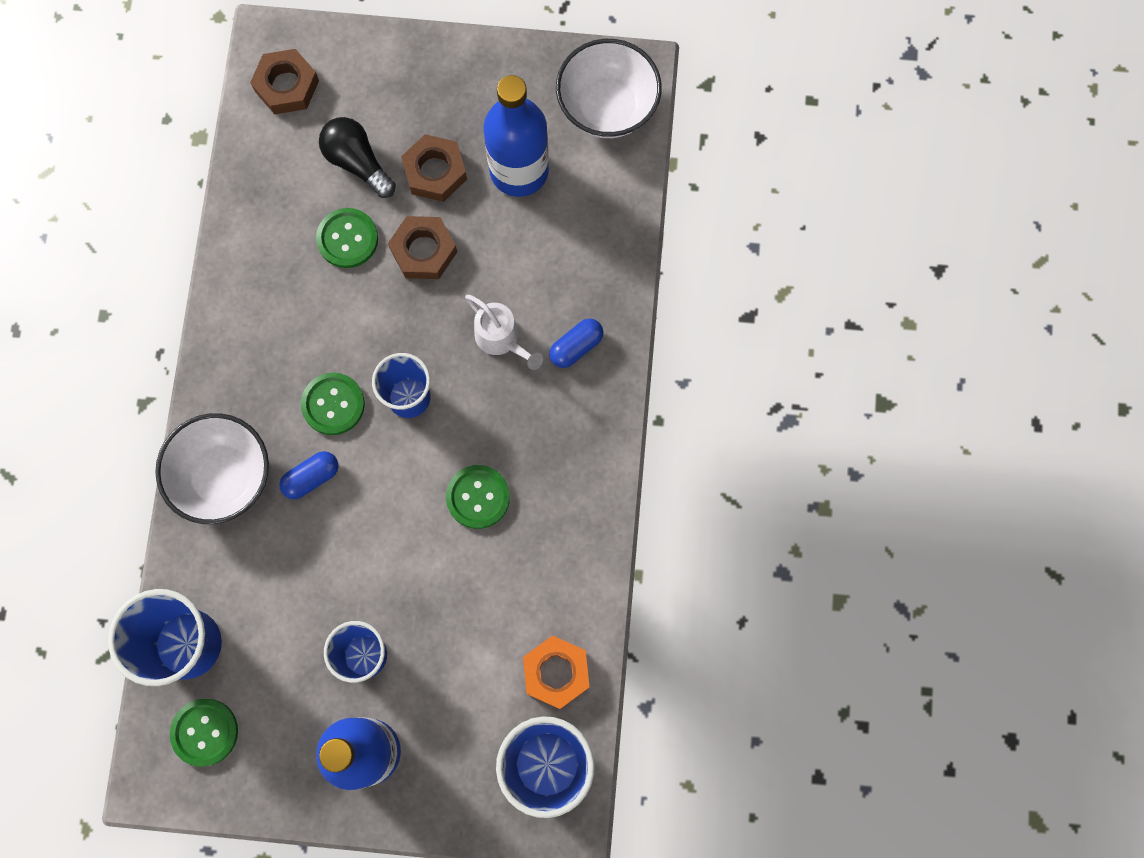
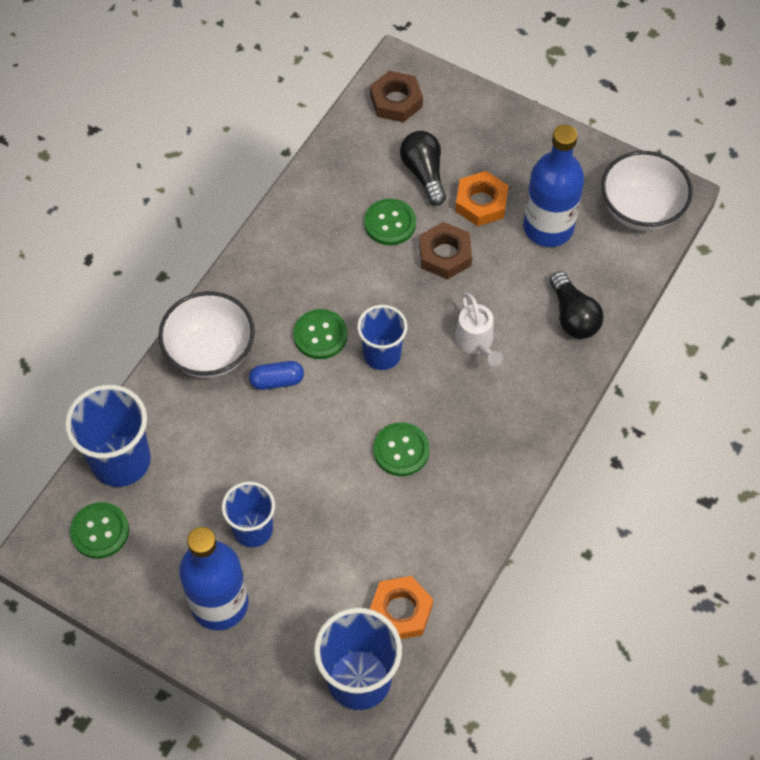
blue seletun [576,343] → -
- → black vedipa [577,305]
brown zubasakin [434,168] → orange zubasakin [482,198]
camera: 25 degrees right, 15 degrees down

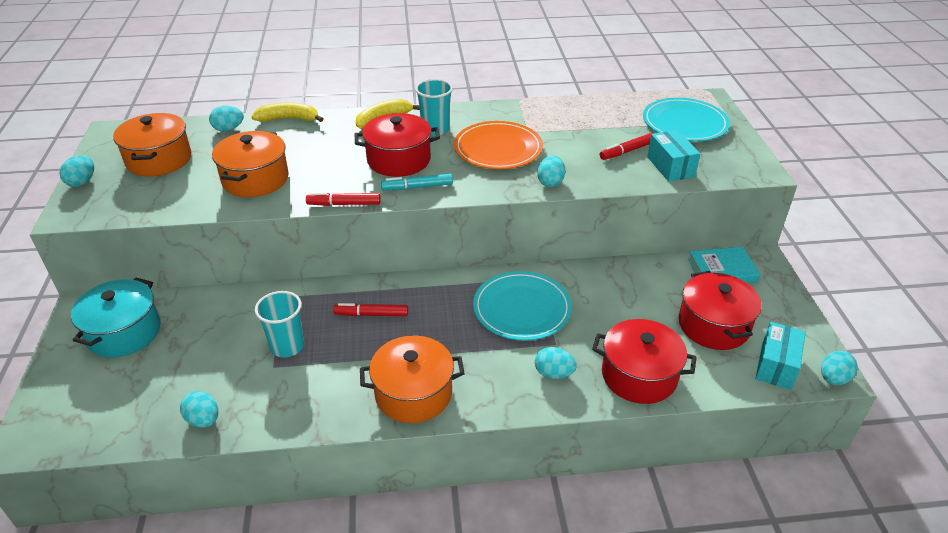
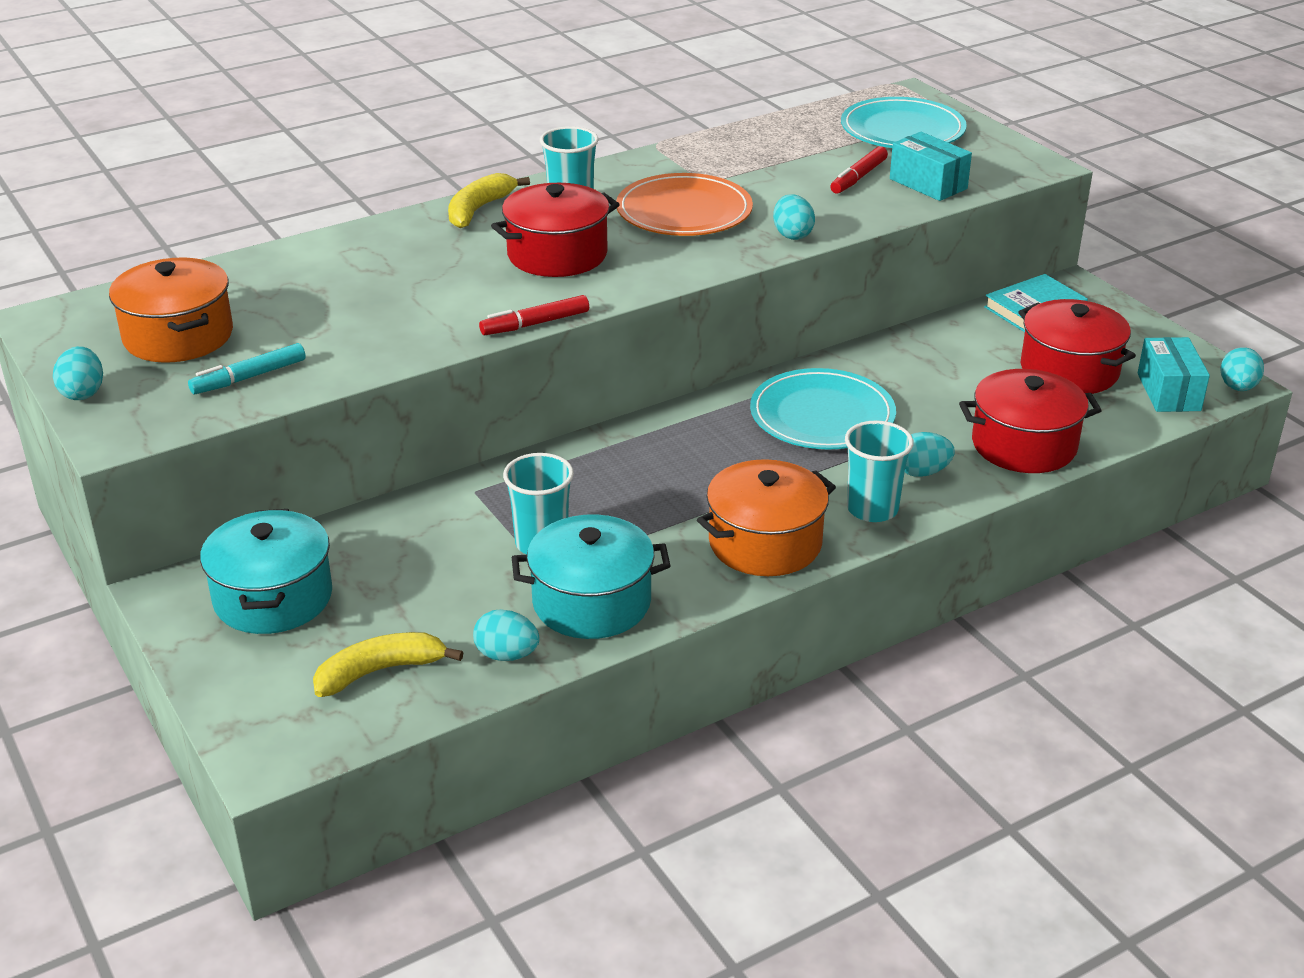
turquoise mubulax [226,118] → -
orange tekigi [250,164] → -
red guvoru [370,309] → -
- → turquoise tekigi [591,576]
- → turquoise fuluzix [879,471]
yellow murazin [287,112] → yellow murazin [388,664], move
turquoise guvoru [417,182] → turquoise guvoru [247,368], move
camera: 25 degrees left, 5 degrees down

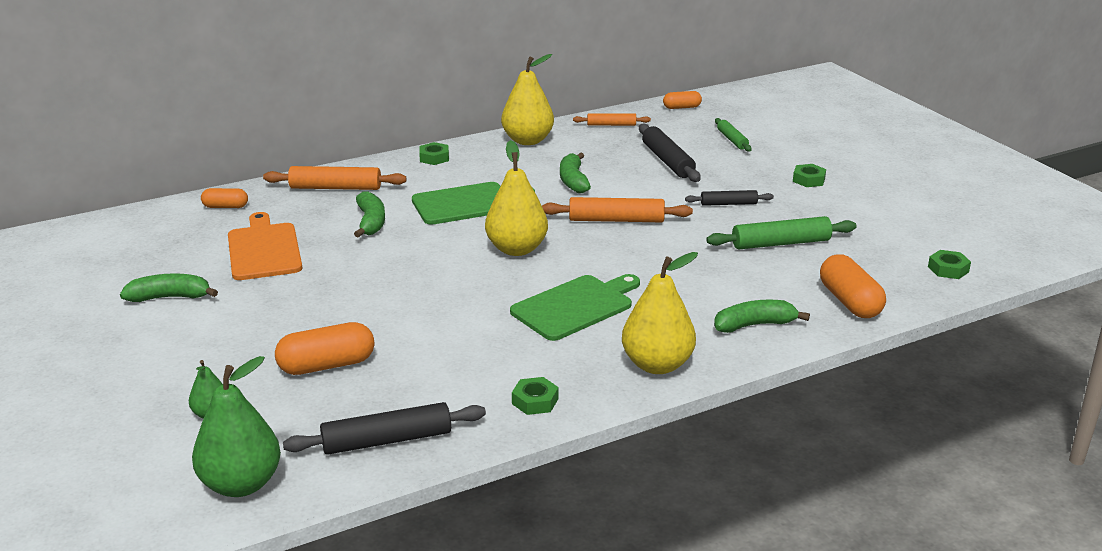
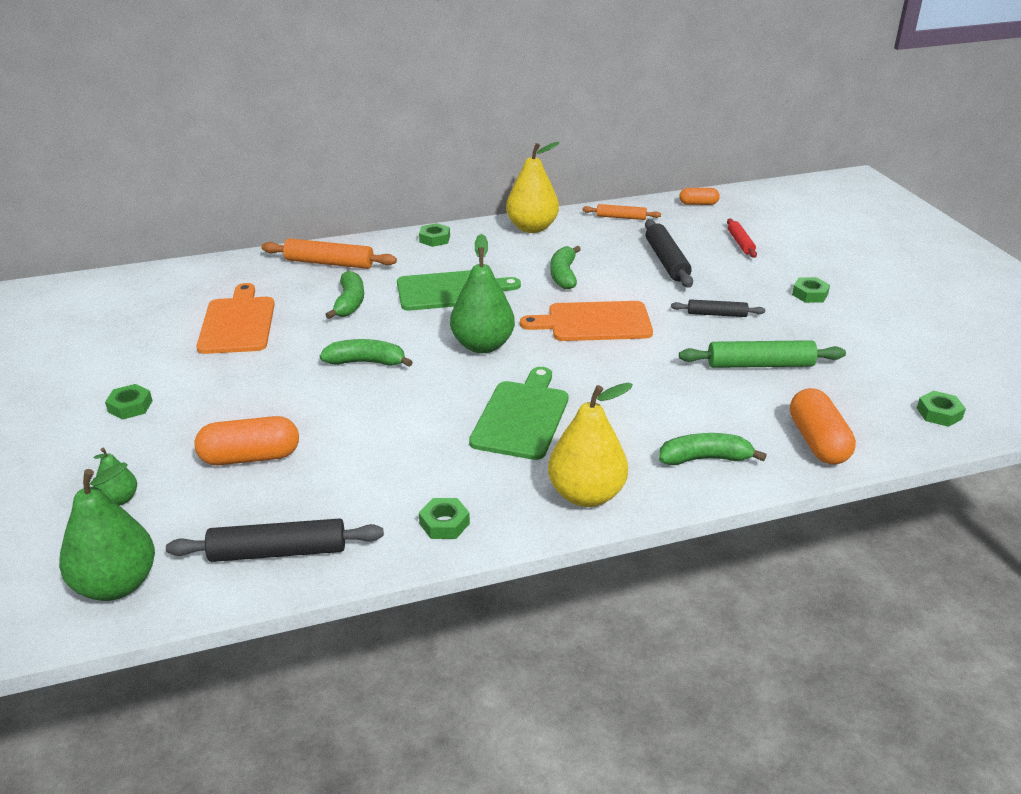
orange seletun [224,198] → -
- → green zubasakin [128,402]
green murazin [169,287] → green murazin [366,353], move
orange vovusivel [617,209] → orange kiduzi [586,321]
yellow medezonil [516,198] → green medezonil [482,293]
green vovusivel [733,135] → red vovusivel [742,238]
green kiduzi [575,307] → green kiduzi [519,413], 45 degrees counterclockwise
camera: 10 degrees right, 5 degrees up

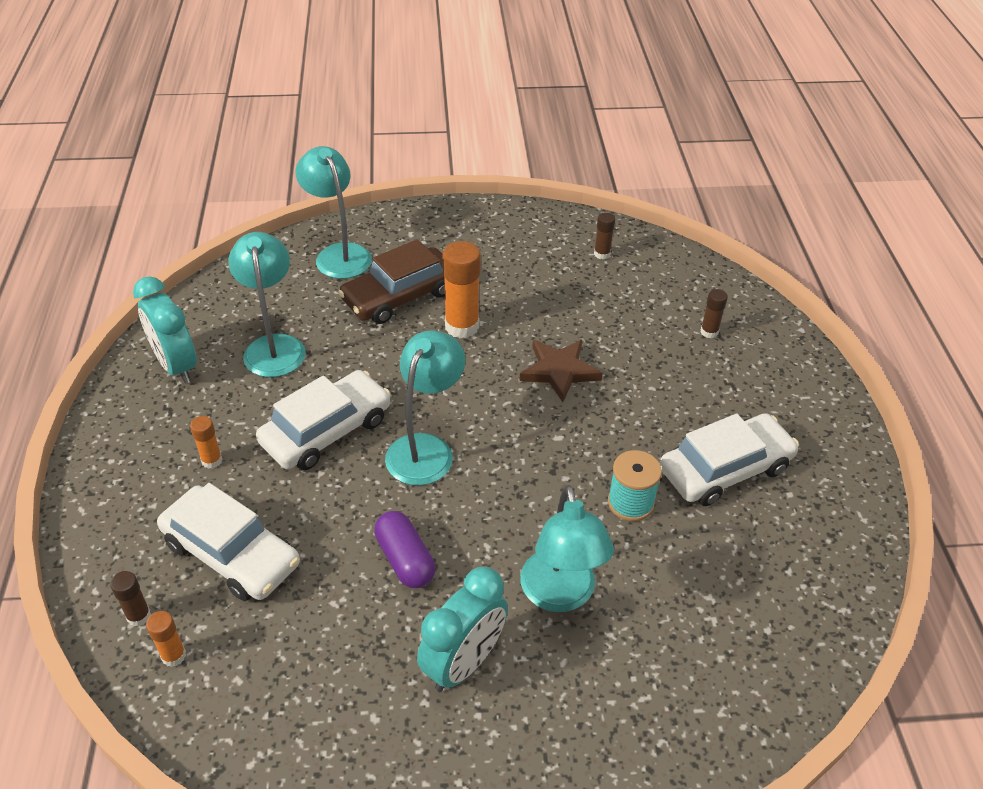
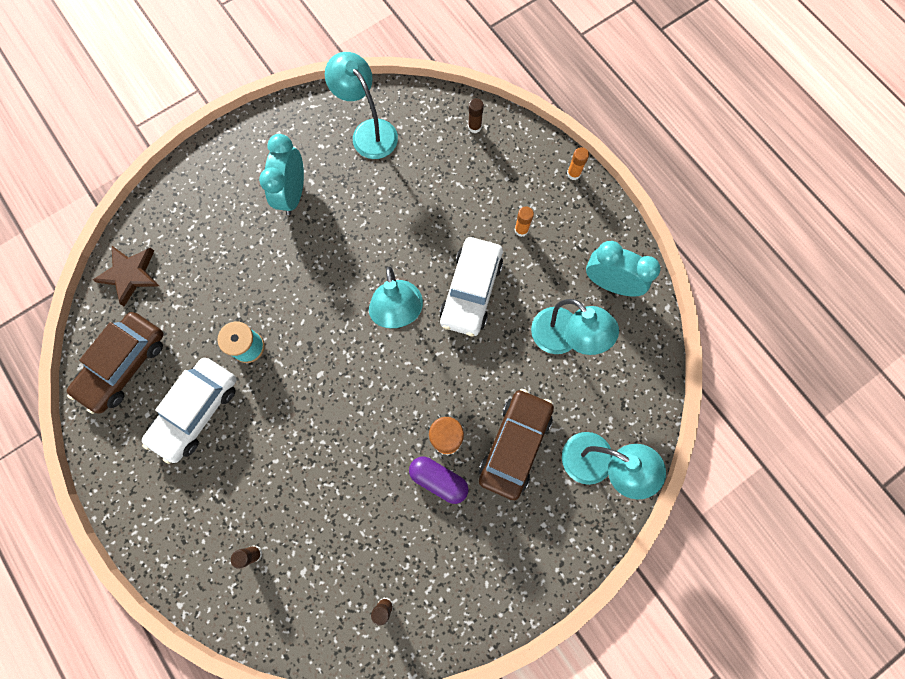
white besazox [228,542] → -
- → brown besazox [115,363]
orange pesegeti [166,639] → orange pesegeti [578,163], move
purple seletun [404,549] → purple seletun [438,480], move
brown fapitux [561,371] → brown fapitux [126,276], move
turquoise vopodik [567,548] → turquoise vopodik [361,105], move
camera: 150 degrees right, 30 degrees up

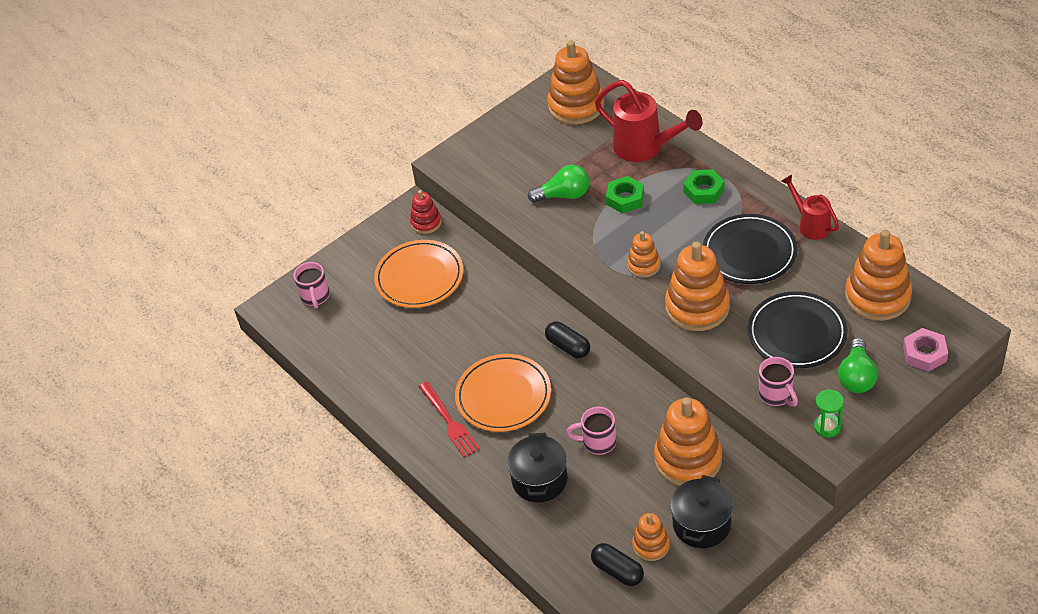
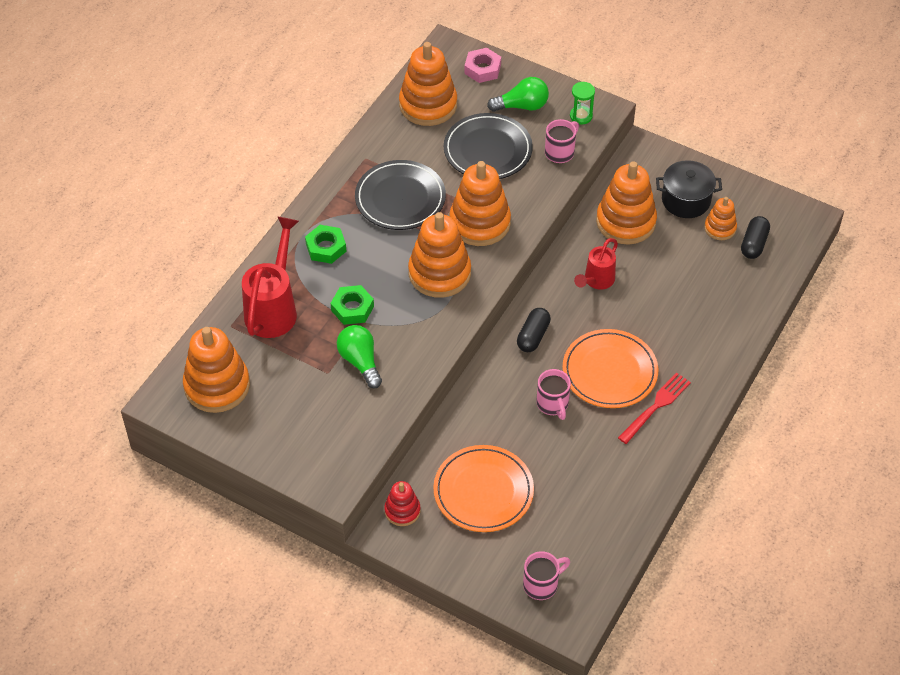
black tekigi [537,467] → -
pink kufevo [591,431] → pink kufevo [554,394], move
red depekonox [810,207] → red depekonox [596,264], move
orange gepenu [644,254] → orange gepenu [439,255], x1.87
camera: 115 degrees left, 5 degrees up

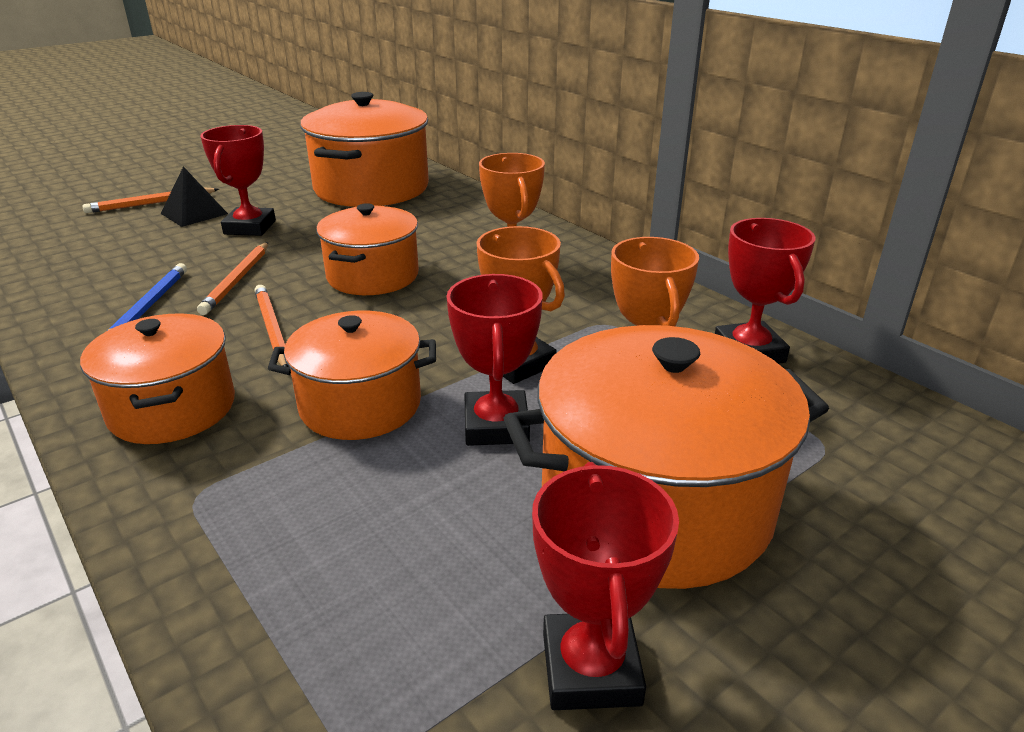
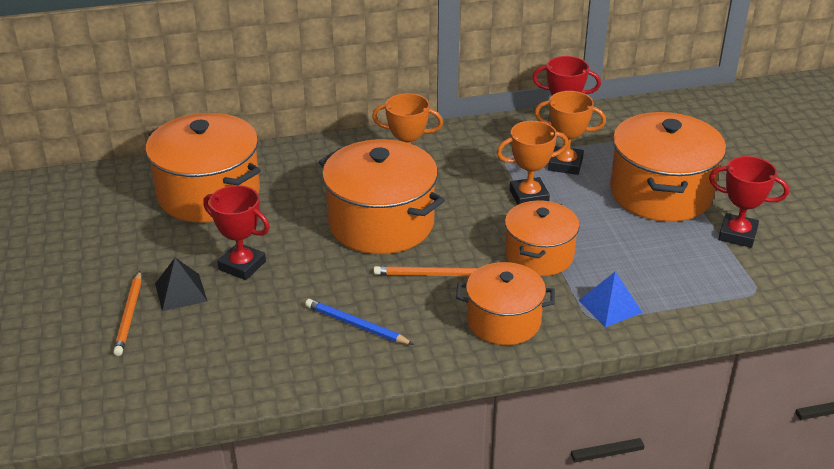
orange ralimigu [232,278] → -
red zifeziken [494,360] → -
- → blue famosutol [611,299]
orange tekigi [367,249] → orange tekigi [382,196], x1.59
camera: 65 degrees left, 5 degrees up

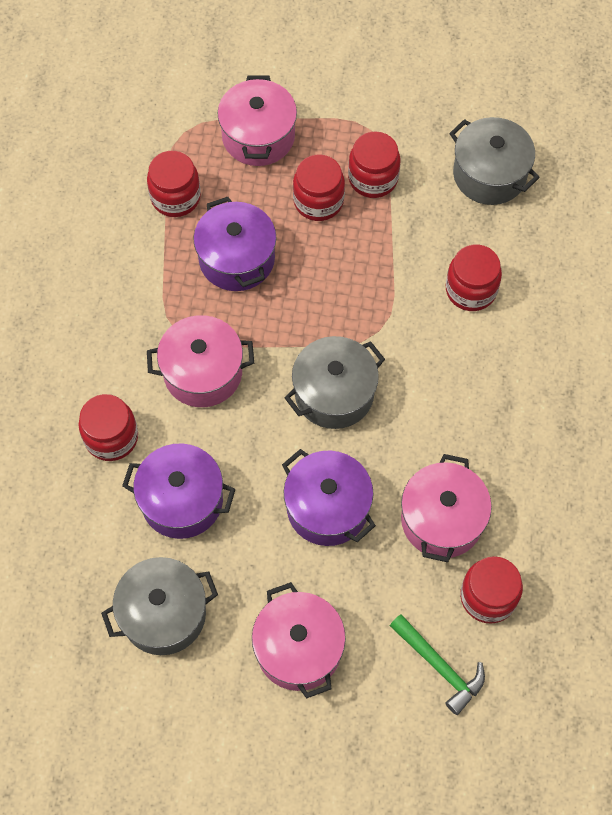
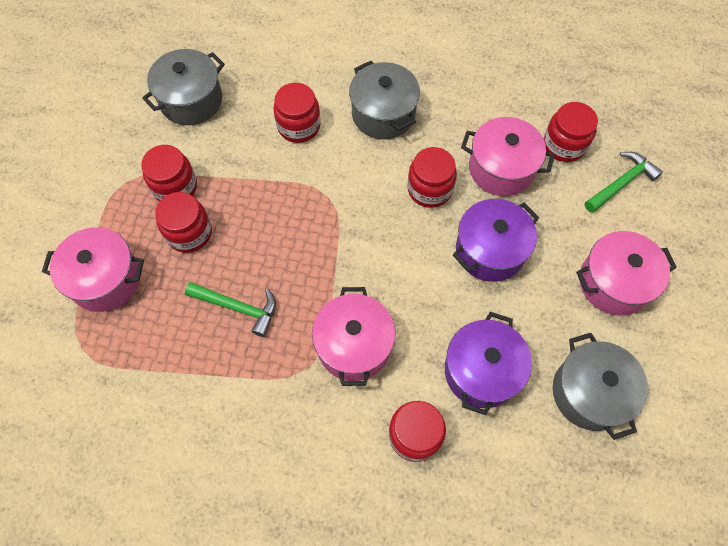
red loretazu [174,184] → red loretazu [432,177], move
grey tekigi [334,382] → grey tekigi [384,100], move
purple tekigi [235,244] → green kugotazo [230,309]
camera: 85 degrees left, 0 degrees up

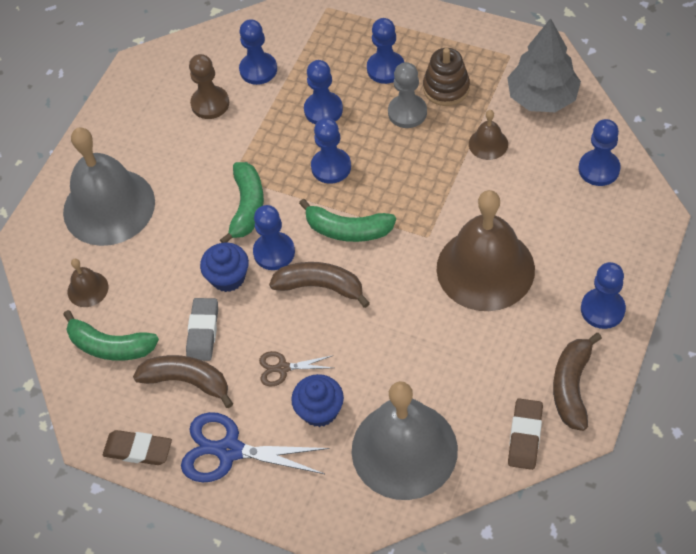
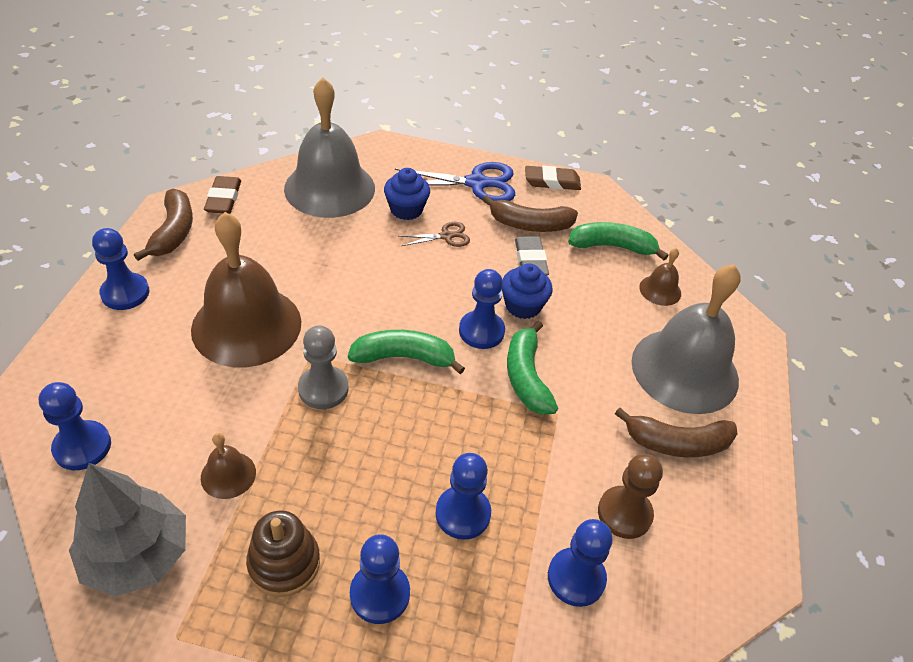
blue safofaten [331,151] → -
brown murazin [319,285] → brown murazin [676,432], move
grey safofaten [407,95] → grey safofaten [323,367], move
camera: 160 degrees right, 10 degrees down

